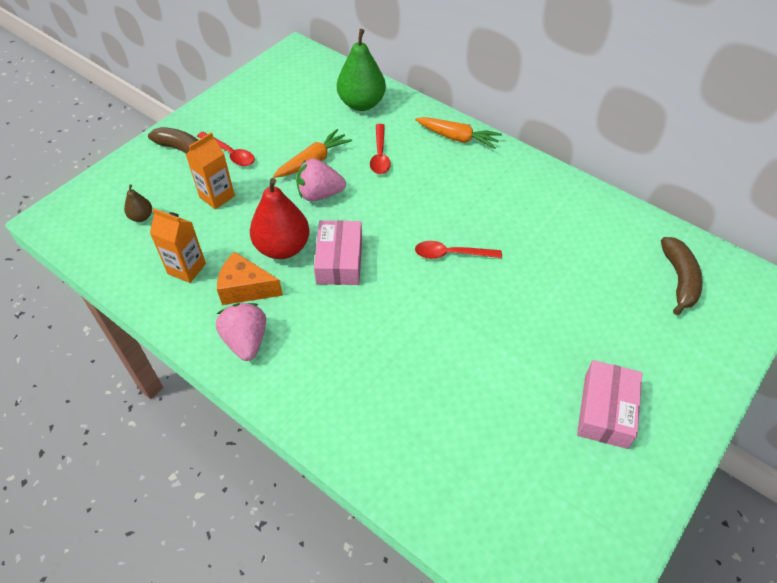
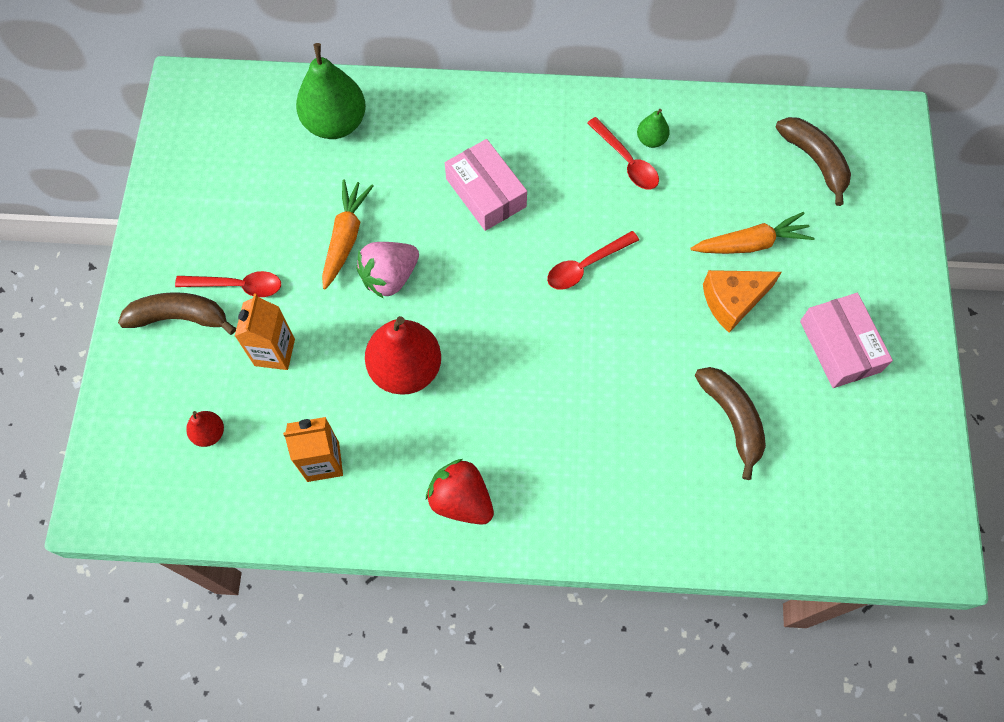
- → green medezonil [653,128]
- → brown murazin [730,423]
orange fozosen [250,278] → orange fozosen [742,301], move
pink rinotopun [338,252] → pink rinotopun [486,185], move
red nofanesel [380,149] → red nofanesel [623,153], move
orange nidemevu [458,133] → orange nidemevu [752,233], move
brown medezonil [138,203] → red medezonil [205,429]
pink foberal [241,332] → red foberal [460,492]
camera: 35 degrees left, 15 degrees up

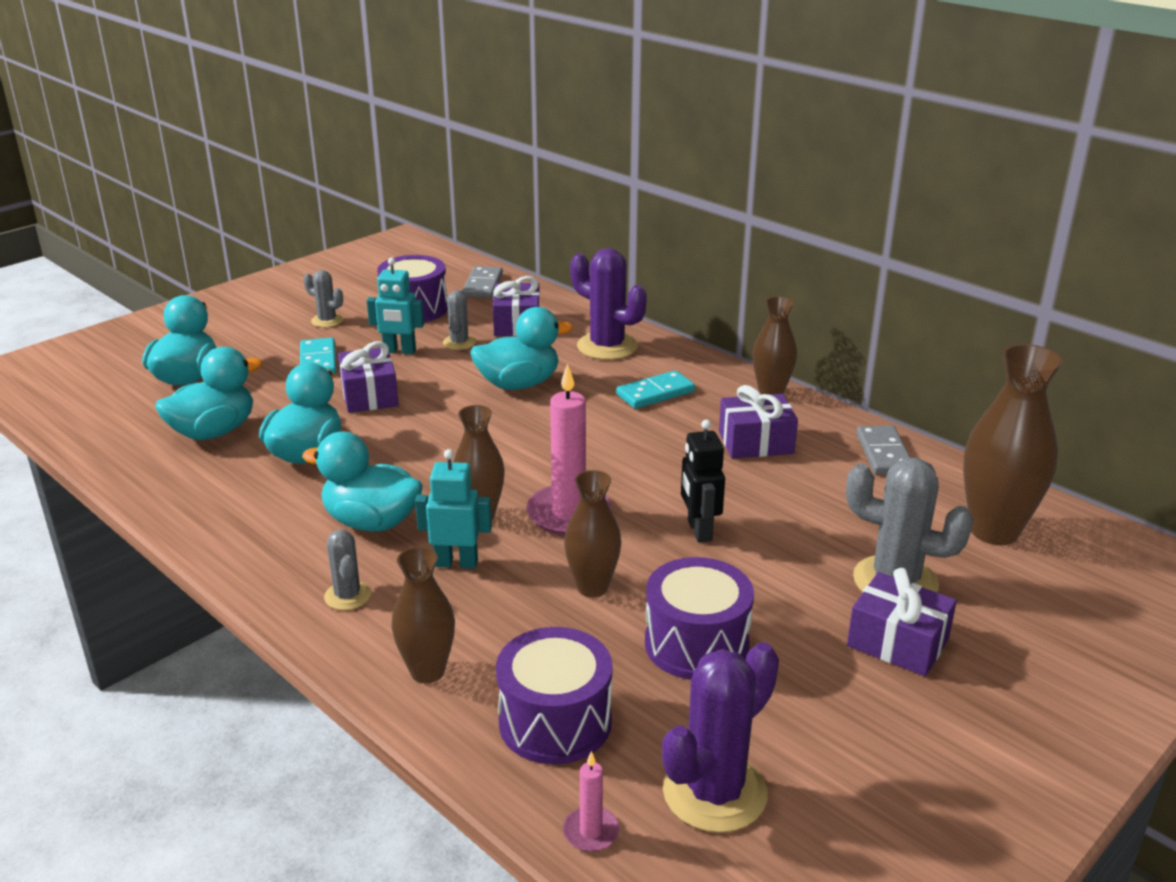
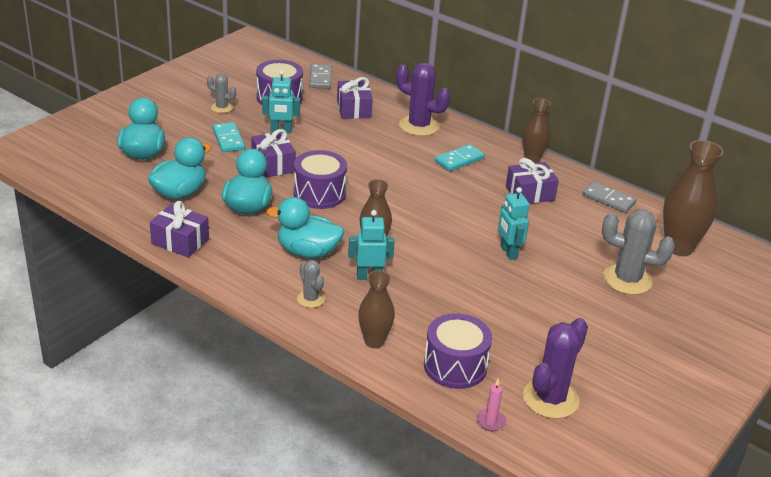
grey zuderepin [459,320] → -
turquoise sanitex [521,348] → -
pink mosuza [569,449] → -
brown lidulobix [593,533] → -
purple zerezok [699,618] → purple zerezok [320,179], move
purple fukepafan [902,622] → purple fukepafan [179,229], move
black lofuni [703,481] → turquoise lofuni [513,223]
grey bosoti [883,450] → grey bosoti [609,197], 45 degrees counterclockwise
camera: 10 degrees left, 5 degrees up

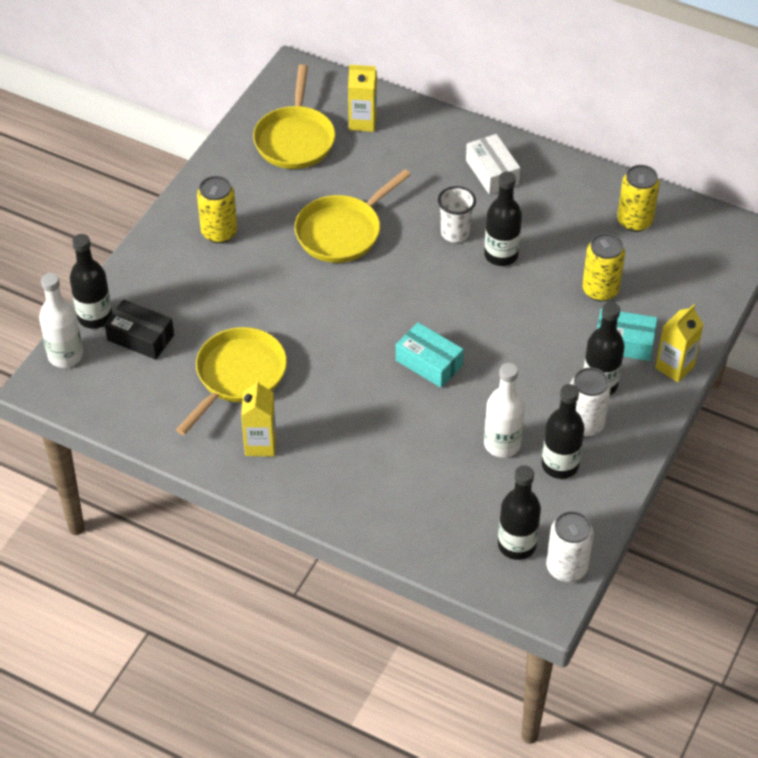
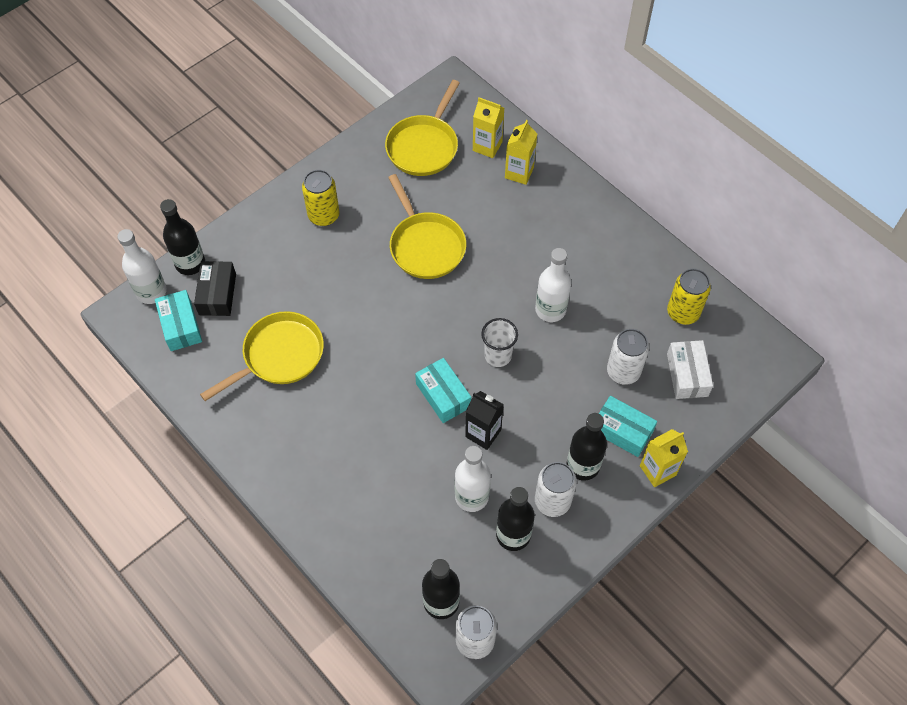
- → turquoise rinotopun [178,320]
- → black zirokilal [484,420]
yellow zirokilal [258,417] → yellow zirokilal [521,152], move
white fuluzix [457,214] → white fuluzix [499,342], move
white rinotopun [493,164] → white rinotopun [690,369], move
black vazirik [503,219] → white vazirik [553,285]
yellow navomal [603,267] → white navomal [628,357]
black rinotopun [139,330] → black rinotopun [215,288], 45 degrees clockwise
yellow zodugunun [353,216] → yellow zodugunun [427,226], 90 degrees counterclockwise
camera: 20 degrees right, 10 degrees up

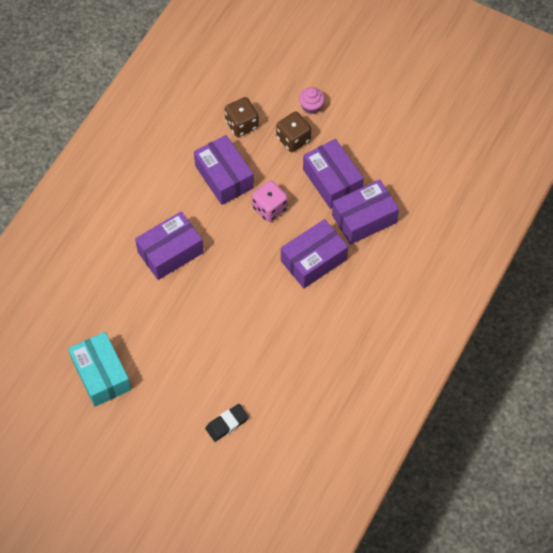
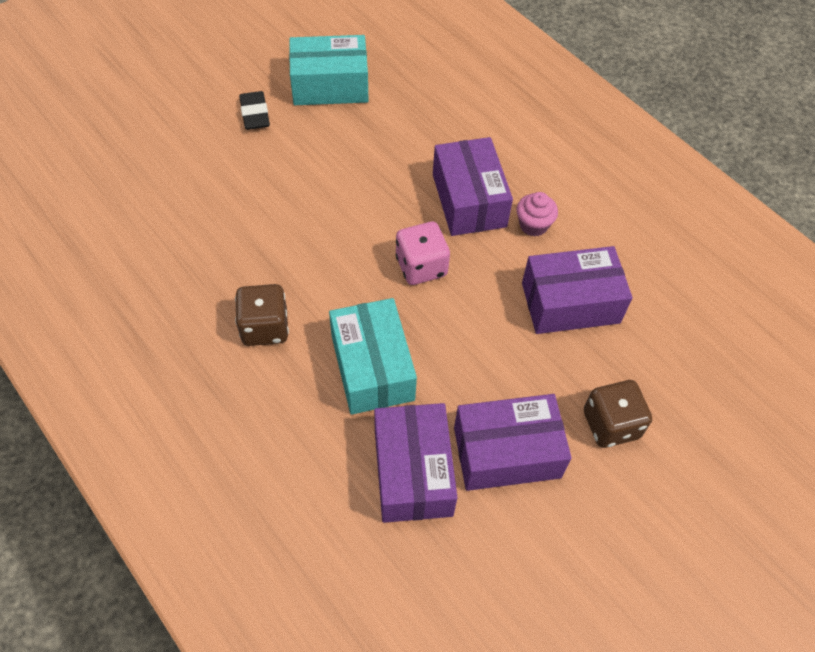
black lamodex [227,423] → black lamodex [254,110], move
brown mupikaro [242,117] → brown mupikaro [262,315], move
pink mupikaro [270,201] → pink mupikaro [423,253], move
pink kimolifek [312,100] → pink kimolifek [537,214], move
purple rinotopun [314,253] → turquoise rinotopun [373,356]
camera: 110 degrees right, 5 degrees down

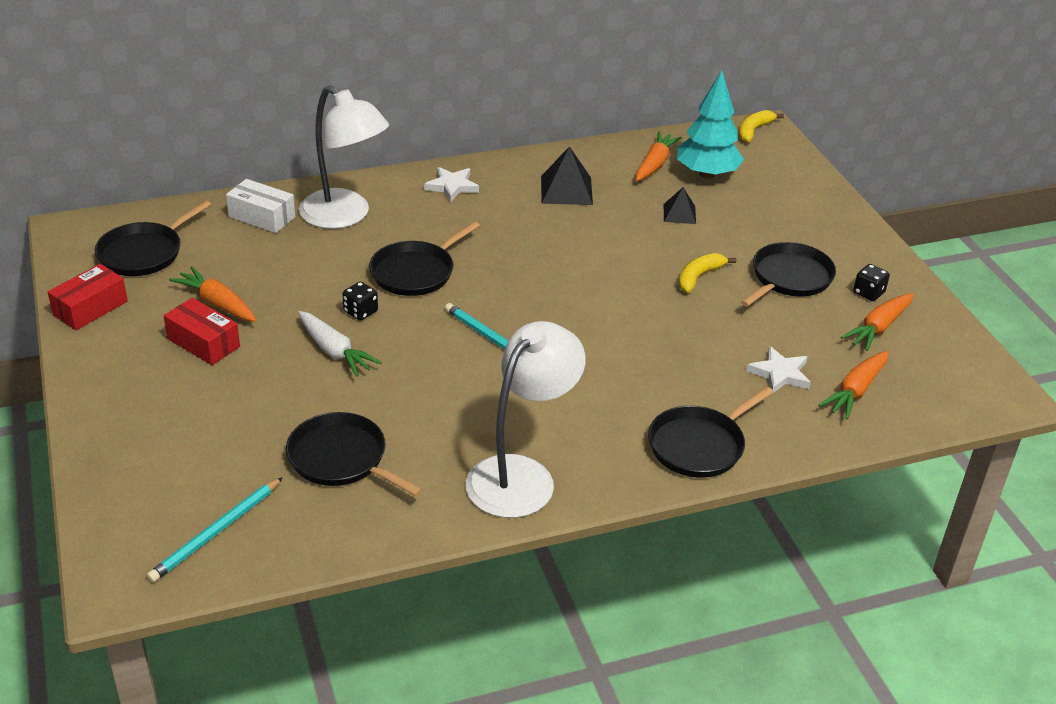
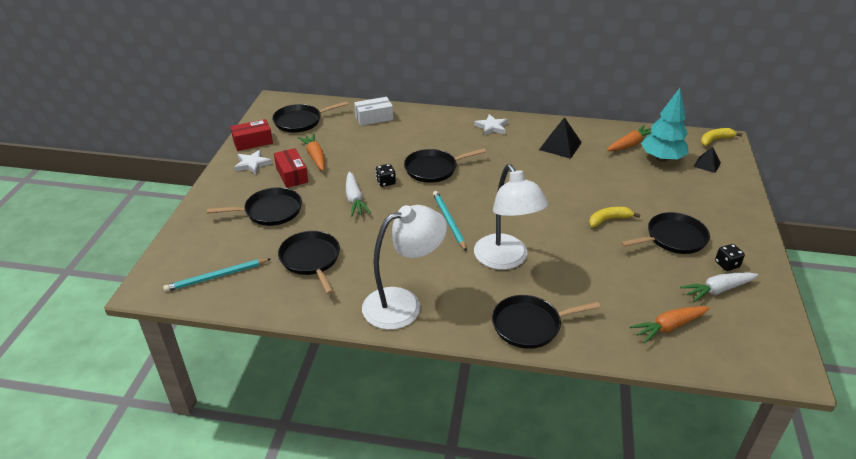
- → black zodugunun [254,206]
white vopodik [344,157] → white vopodik [511,217], move
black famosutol [680,205] → black famosutol [707,160], move
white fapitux [779,370] → white fapitux [253,162], move
orange nidemevu [877,322] → white nidemevu [719,287]
white rinotopun [260,206] → white rinotopun [373,111], 75 degrees counterclockwise
camera: 30 degrees right, 0 degrees up

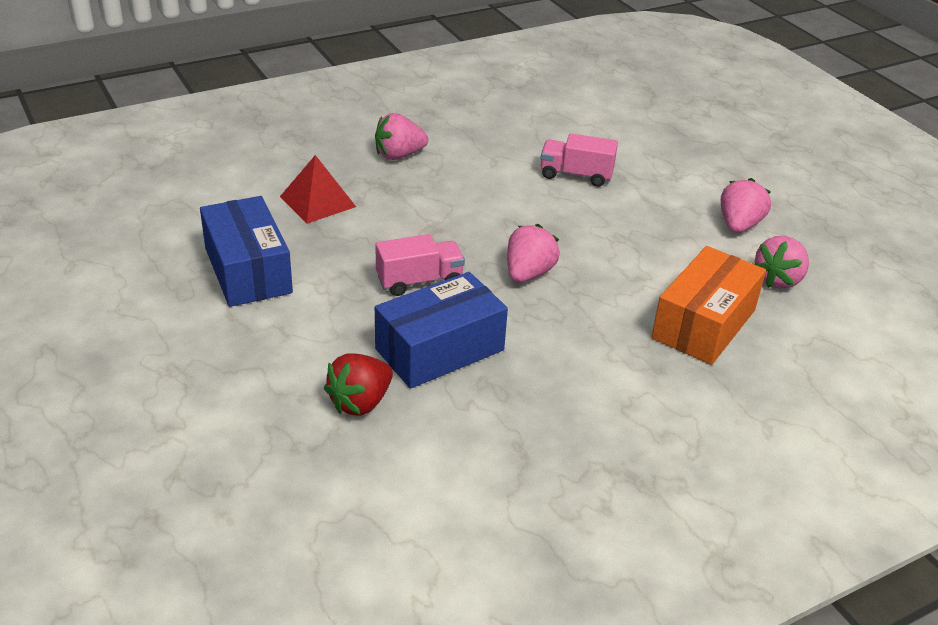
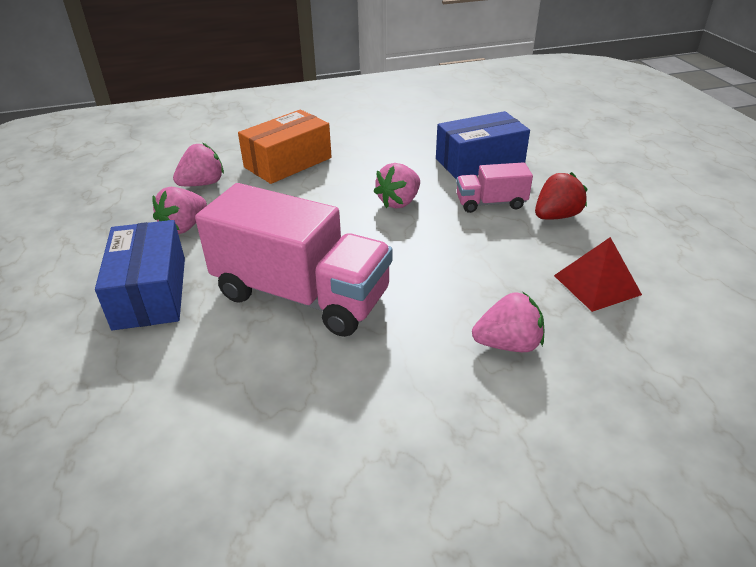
blue rinotopun [246,251] → blue rinotopun [140,275], move
red foberal [358,384] → red foberal [561,196], move
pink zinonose [579,160] → pink zinonose [294,260], x2.08
camera: 165 degrees left, 0 degrees up

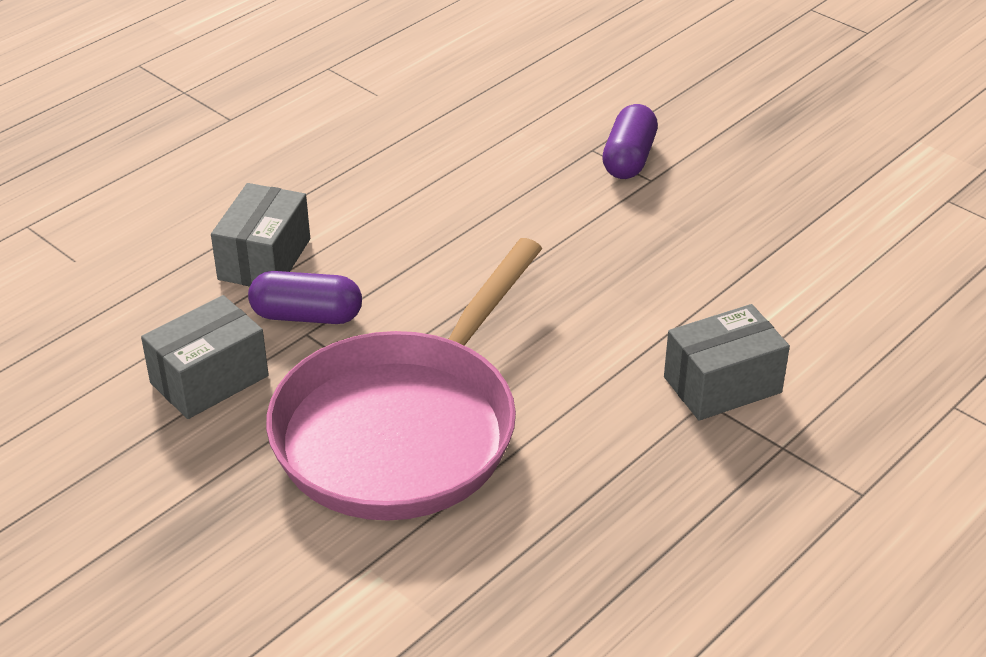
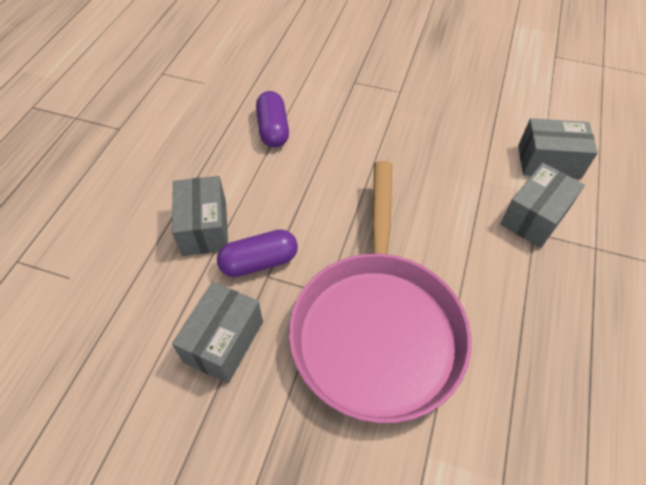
- → grey rinotopun [558,148]
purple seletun [630,141] → purple seletun [272,119], move
camera: 25 degrees left, 15 degrees up

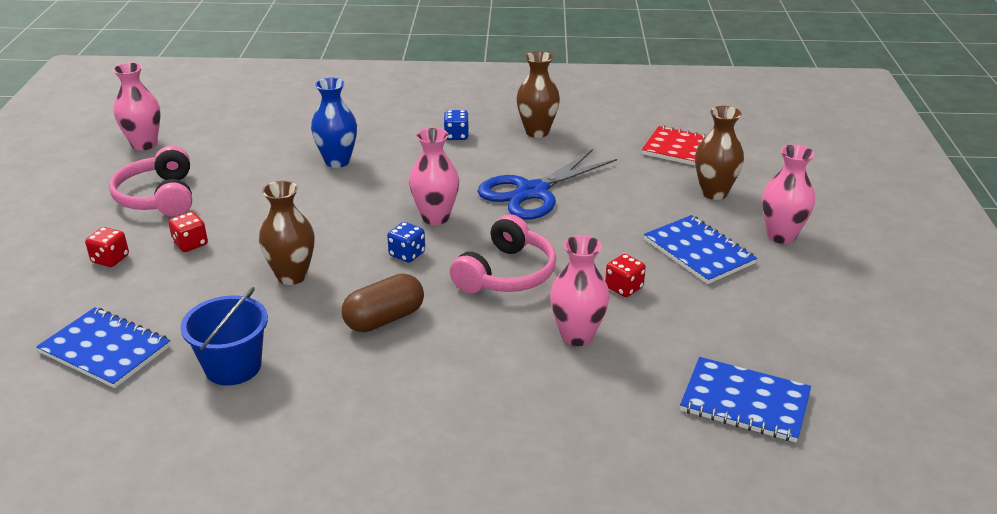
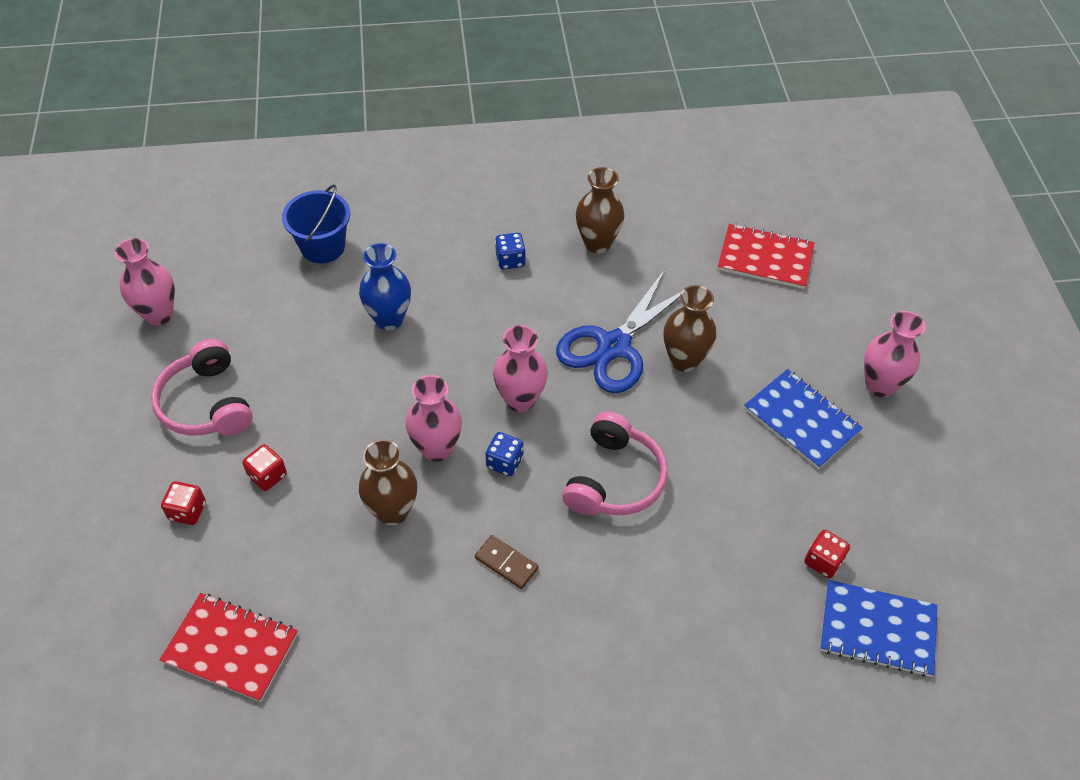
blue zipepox [224,336] → blue zipepox [316,223], move
pink lidulobix [580,290] → pink lidulobix [434,418], move
red mupikaro [625,275] → red mupikaro [827,554], move
brown lidulobix [719,153] → brown lidulobix [690,328], move
brown seletun [383,302] → brown bosoti [507,562]
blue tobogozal [103,347] → red tobogozal [229,647]
camera: 10 degrees left, 20 degrees up

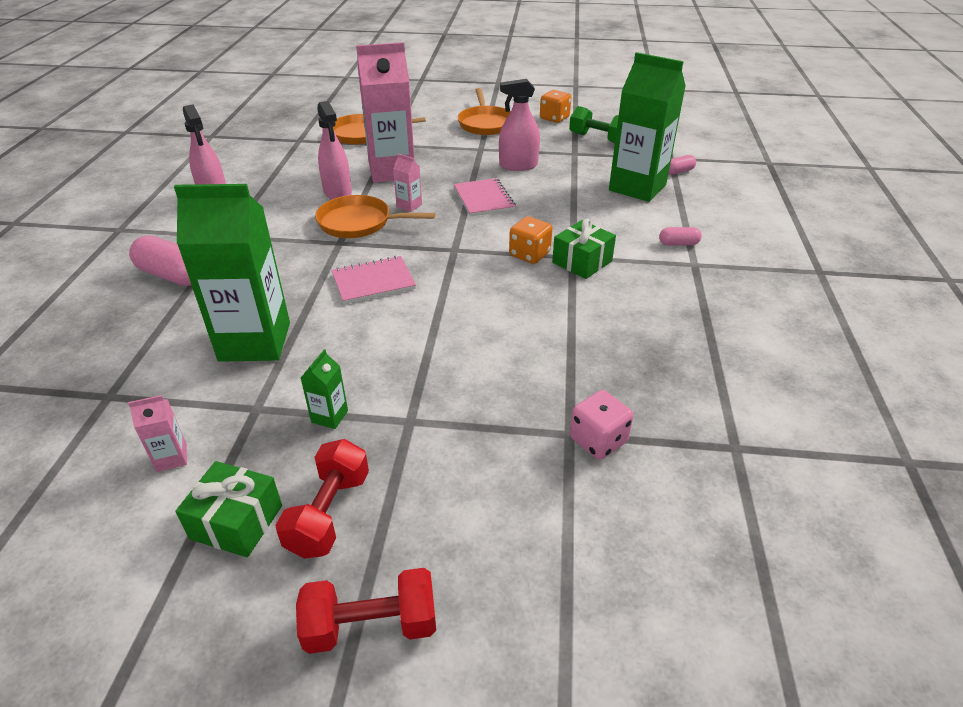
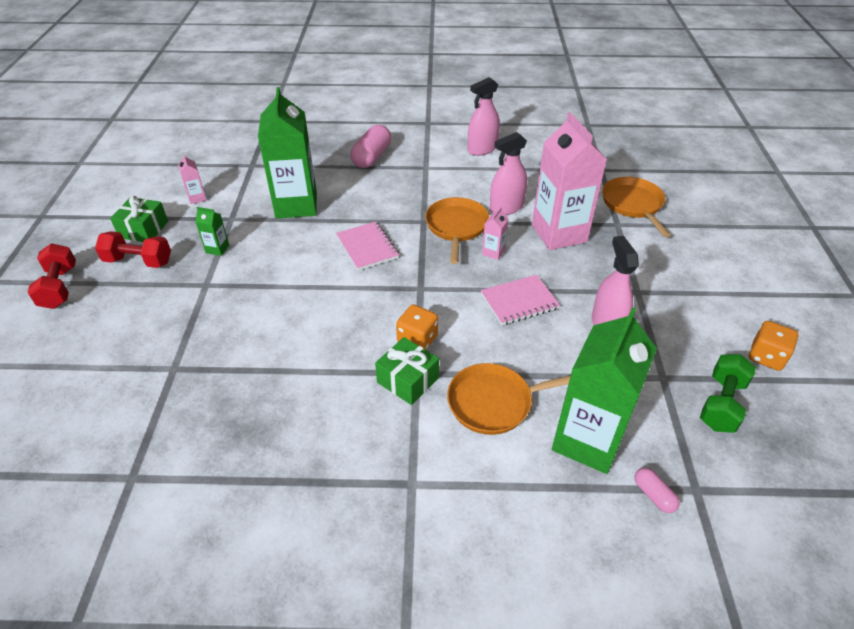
pink mupikaro [602,425] → -
pink seletun [680,236] → -
orange zodugunun [484,111] → orange zodugunun [509,399], move
camera: 85 degrees right, 5 degrees up

